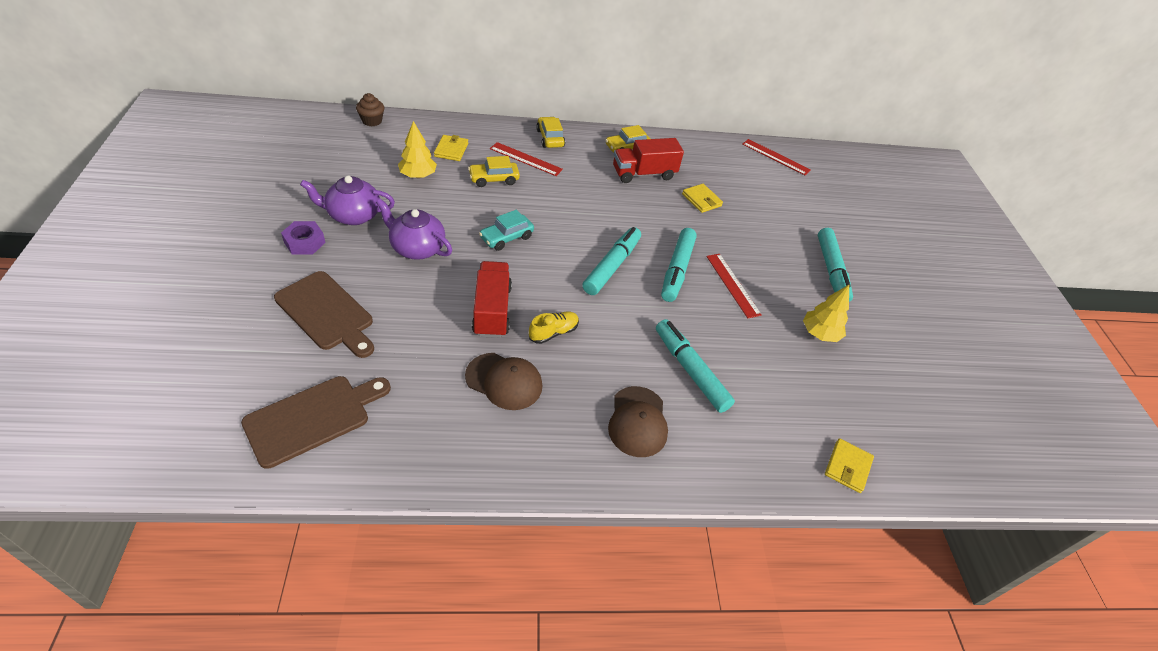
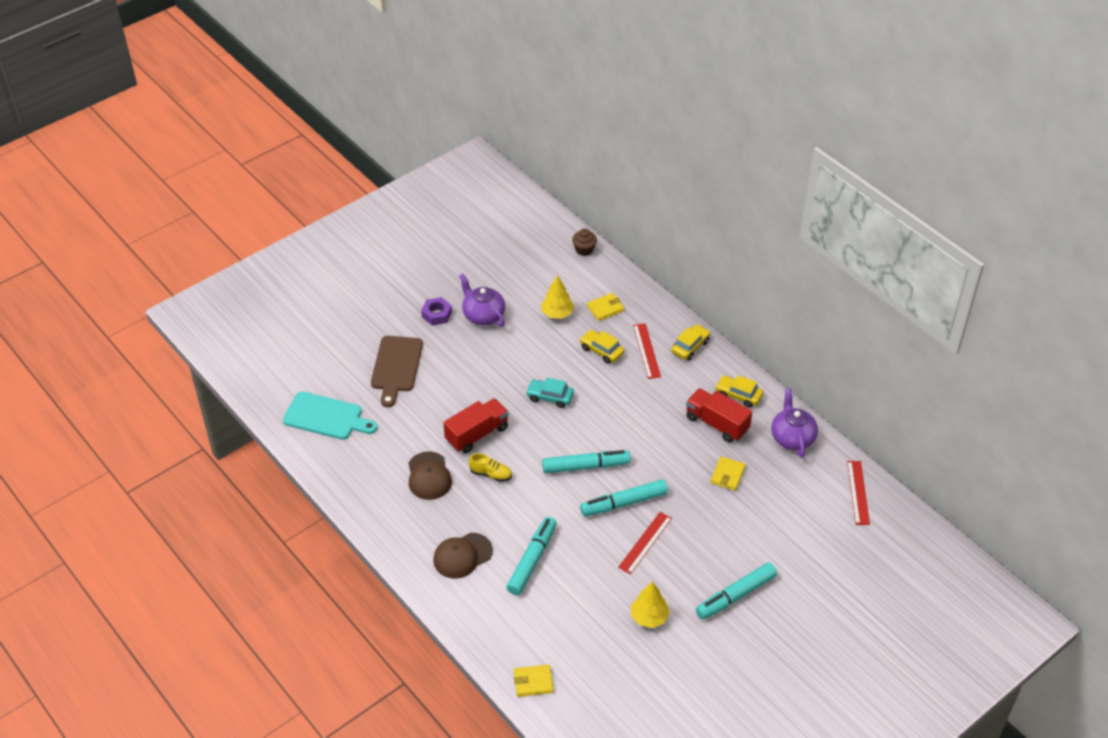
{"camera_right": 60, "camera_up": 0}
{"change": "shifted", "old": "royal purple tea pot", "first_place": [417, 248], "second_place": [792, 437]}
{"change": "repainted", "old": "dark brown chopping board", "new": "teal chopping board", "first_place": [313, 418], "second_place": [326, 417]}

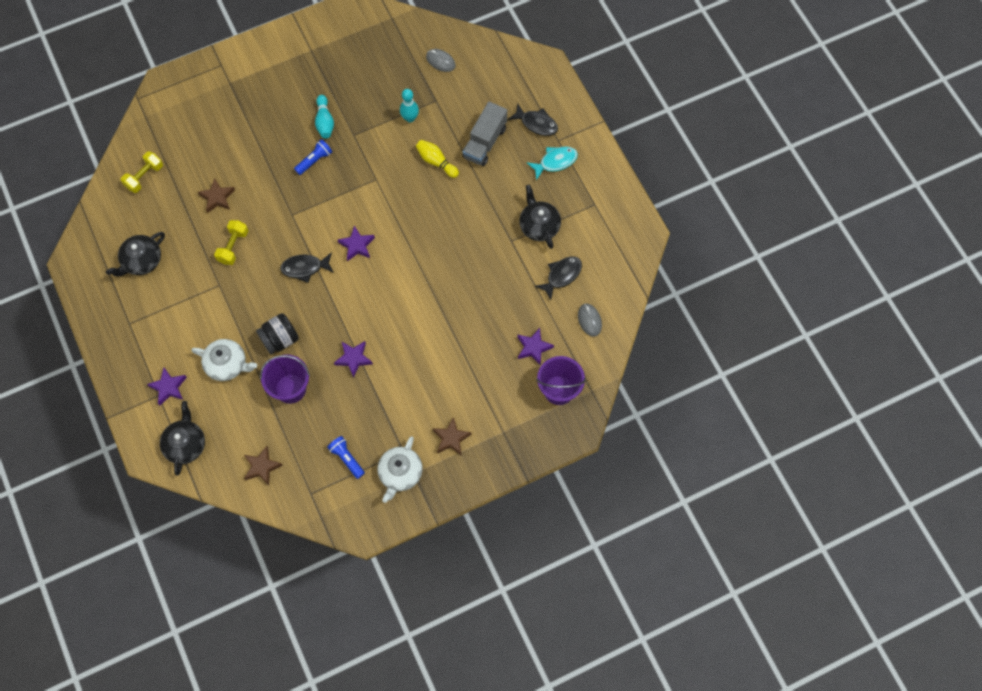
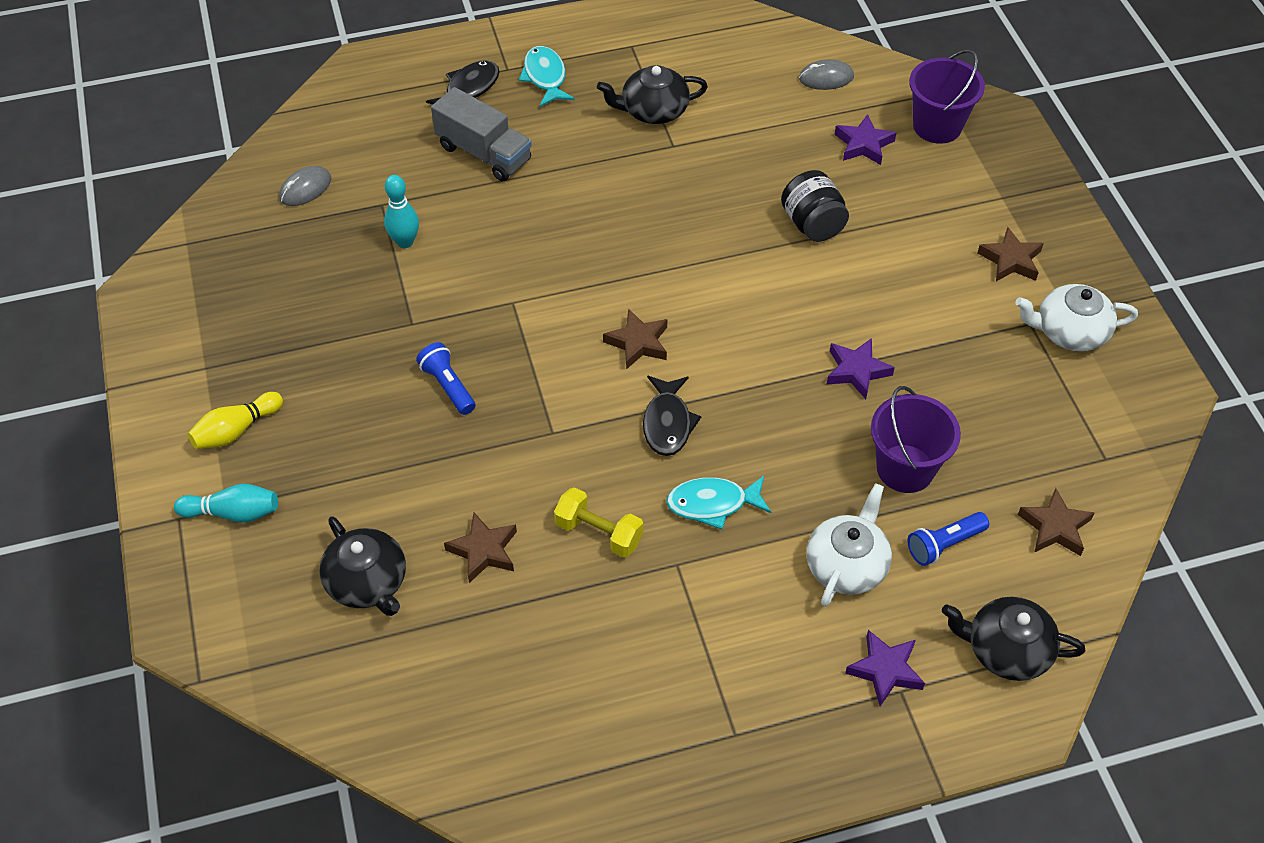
{"camera_right": -80, "camera_up": -15}
{"change": "gone", "old": "golden hand weight", "first_place": [144, 177]}
{"change": "gone", "old": "black fish figure", "first_place": [561, 276]}
{"change": "new", "new": "teal fish figure", "second_place": [713, 504]}
{"change": "shifted", "old": "black tea pot", "first_place": [141, 261], "second_place": [368, 582]}
{"change": "shifted", "old": "black jar", "first_place": [280, 339], "second_place": [812, 224]}
{"change": "shifted", "old": "teal bowling pin", "first_place": [325, 122], "second_place": [233, 513]}
{"change": "shifted", "old": "royal blue pocket torch", "first_place": [347, 459], "second_place": [944, 544]}
{"change": "shifted", "old": "golden bowling pin", "first_place": [436, 162], "second_place": [236, 430]}
{"change": "repainted", "old": "royal purple star", "new": "dark brown star", "first_place": [357, 245], "second_place": [638, 343]}
{"change": "rotated", "old": "white tea pot", "first_place": [400, 473], "second_place": [1069, 331], "degrees": 150}

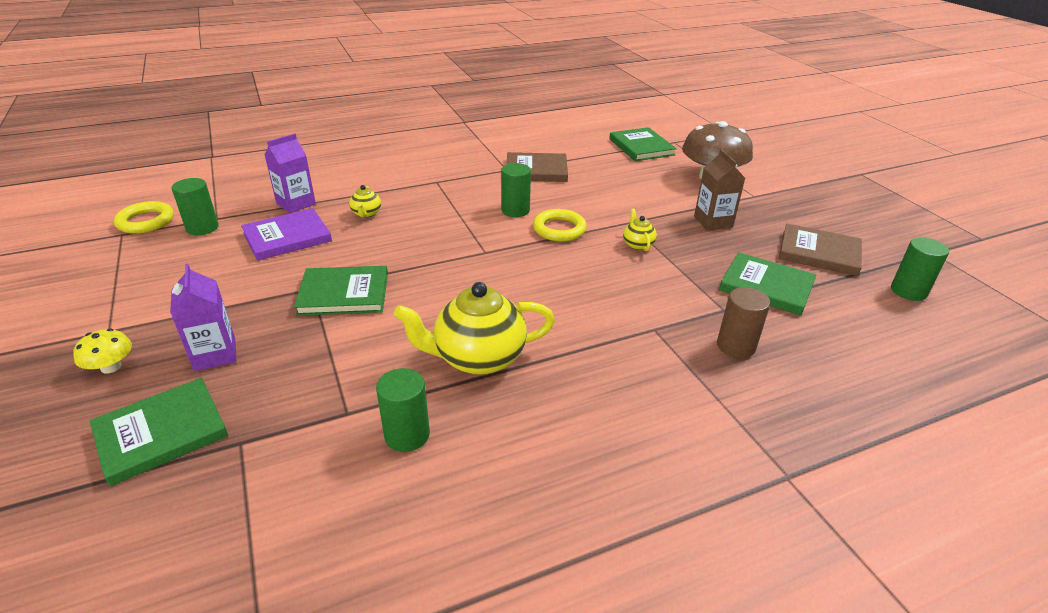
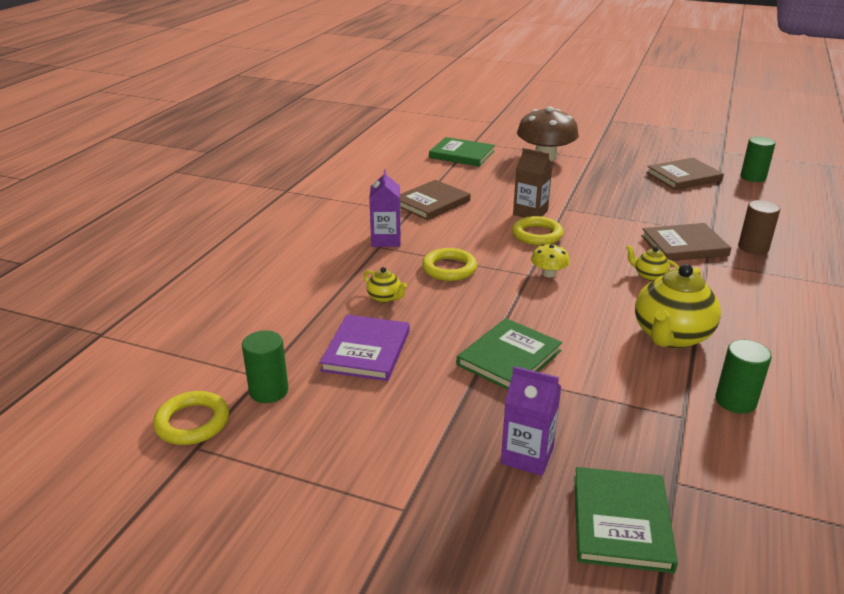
{"camera_right": -45, "camera_up": -5}
{"change": "gone", "old": "emerald solid cylinder", "first_place": [515, 210]}
{"change": "gone", "old": "emerald book", "first_place": [766, 286]}
{"change": "new", "new": "golden ring", "second_place": [449, 268]}
{"change": "new", "new": "dark brown book", "second_place": [684, 245]}
{"change": "shifted", "old": "golden mushroom", "first_place": [111, 367], "second_place": [548, 273]}
{"change": "shifted", "old": "royal purple carton", "first_place": [296, 204], "second_place": [386, 240]}
{"change": "shifted", "old": "golden tea pot", "first_place": [637, 244], "second_place": [649, 276]}
{"change": "shifted", "old": "dark brown carton", "first_place": [713, 222], "second_place": [530, 213]}

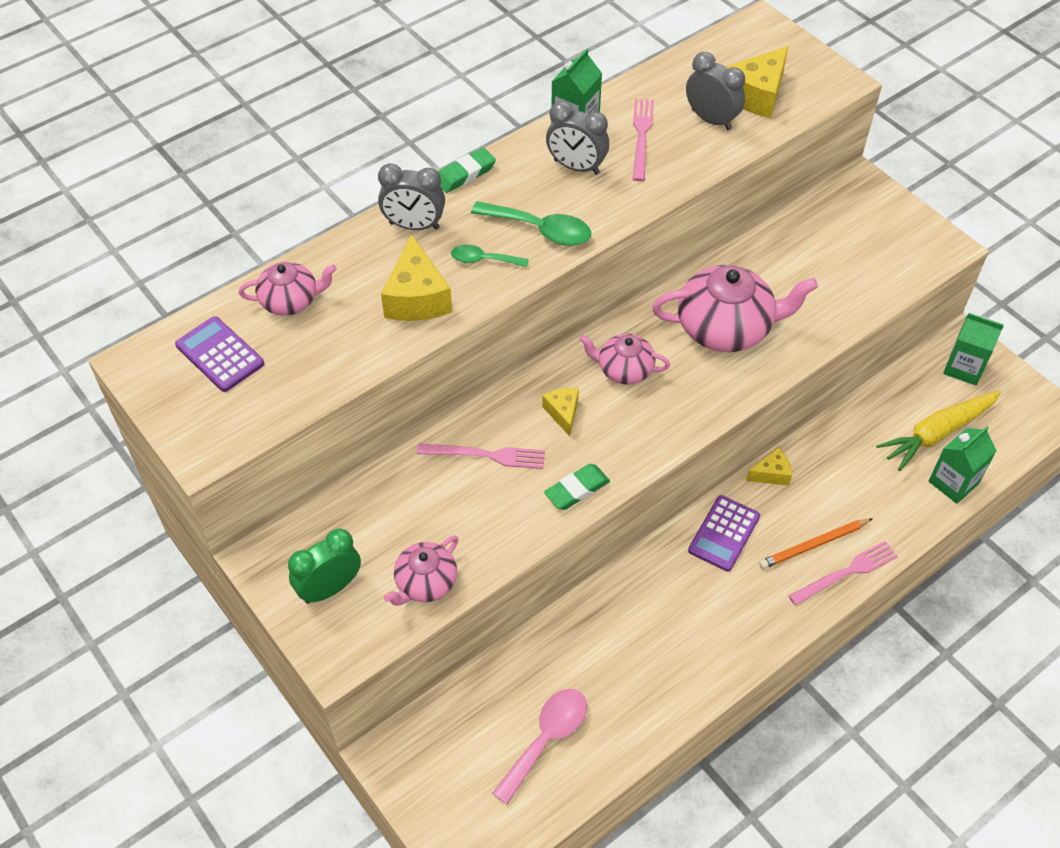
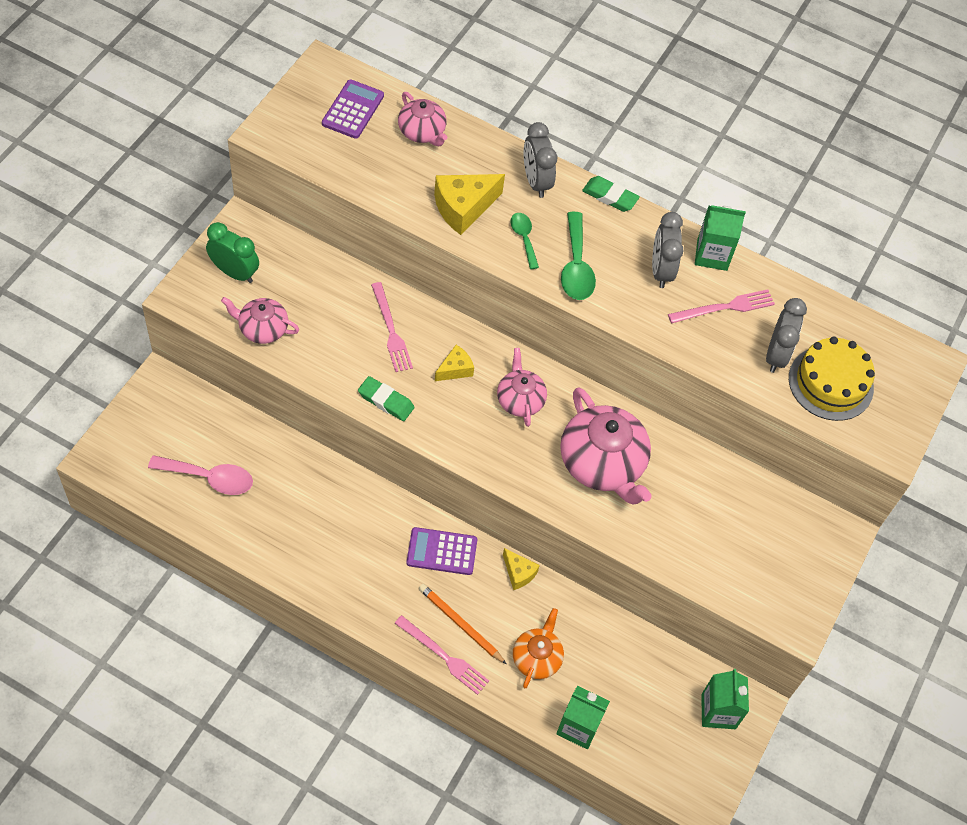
{"camera_right": 60, "camera_up": 5}
{"change": "gone", "old": "golden toy carrot", "first_place": [937, 433]}
{"change": "new", "new": "orange tea pot", "second_place": [537, 658]}
{"change": "swapped", "old": "golden cheese wedge", "new": "golden layer cake", "first_place": [757, 95], "second_place": [830, 383]}

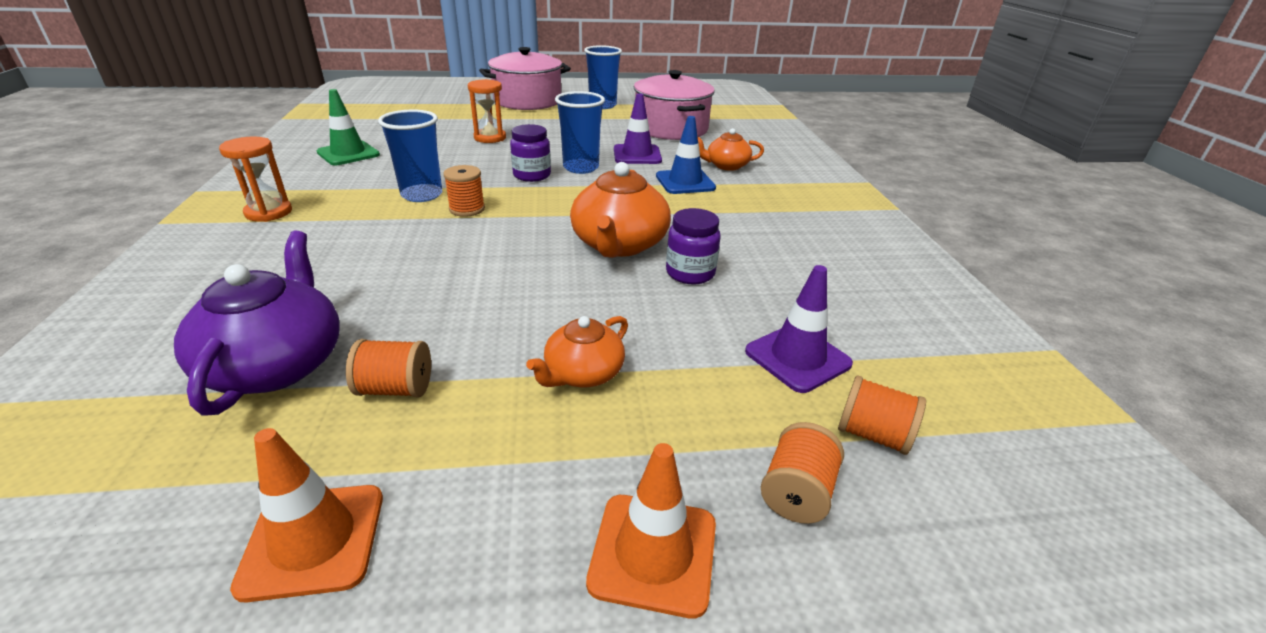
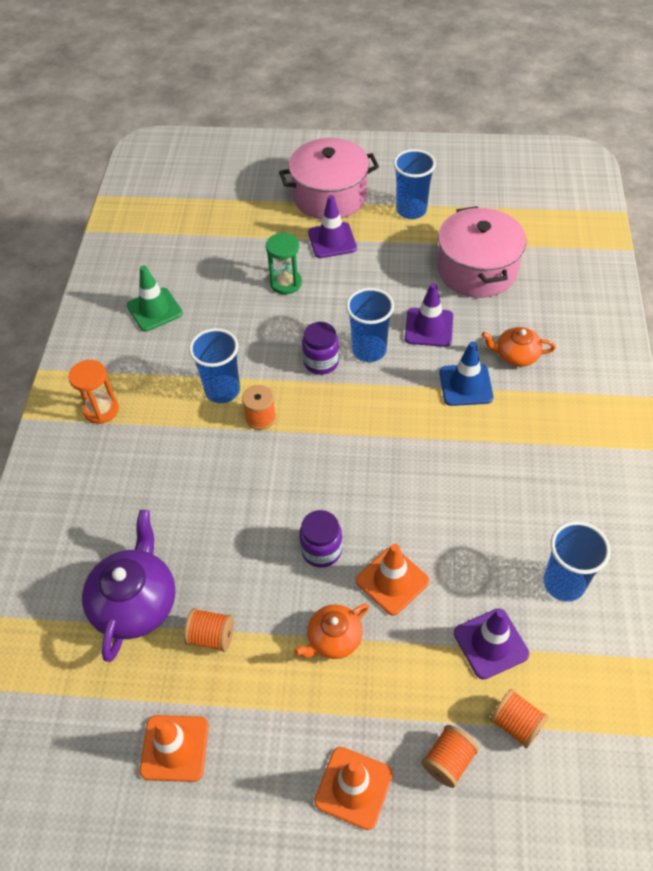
{"camera_right": 15, "camera_up": 20}
{"change": "gone", "old": "orange tea pot", "first_place": [619, 244]}
{"change": "new", "new": "royal purple road cone", "second_place": [332, 240]}
{"change": "new", "new": "orange road cone", "second_place": [392, 581]}
{"change": "new", "new": "royal blue beaker", "second_place": [563, 583]}
{"change": "shifted", "old": "royal purple jar", "first_place": [690, 273], "second_place": [321, 550]}
{"change": "repainted", "old": "orange sandglass", "new": "emerald sandglass", "first_place": [490, 138], "second_place": [285, 283]}

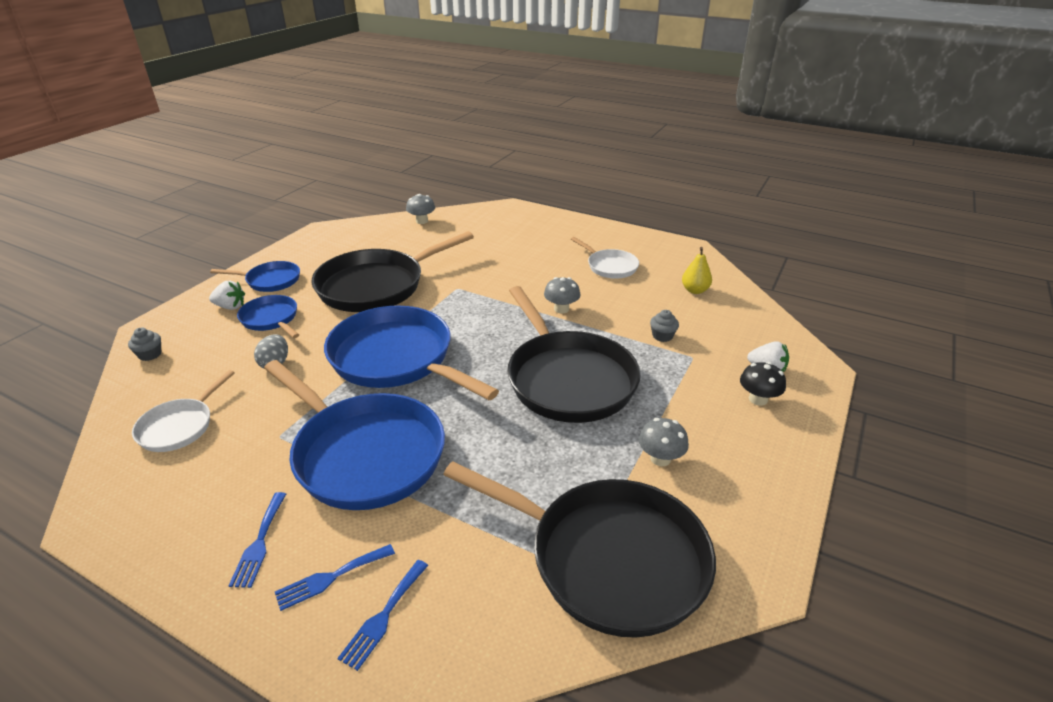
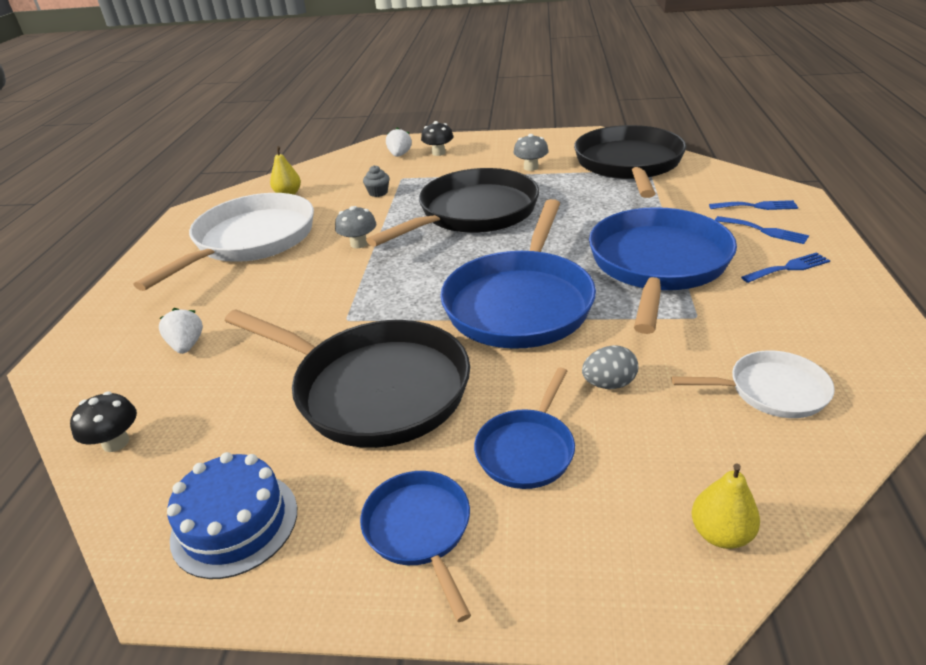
{"camera_right": -110, "camera_up": 0}
{"change": "new", "new": "royal blue layer cake", "second_place": [235, 523]}
{"change": "shifted", "old": "white strawberry", "first_place": [230, 307], "second_place": [187, 345]}
{"change": "swapped", "old": "grey muffin", "new": "golden pear", "first_place": [150, 354], "second_place": [720, 534]}
{"change": "repainted", "old": "grey mushroom", "new": "black mushroom", "first_place": [422, 221], "second_place": [116, 442]}
{"change": "scaled", "old": "white frying pan", "first_place": [610, 266], "second_place": [251, 241], "factor": 1.99}

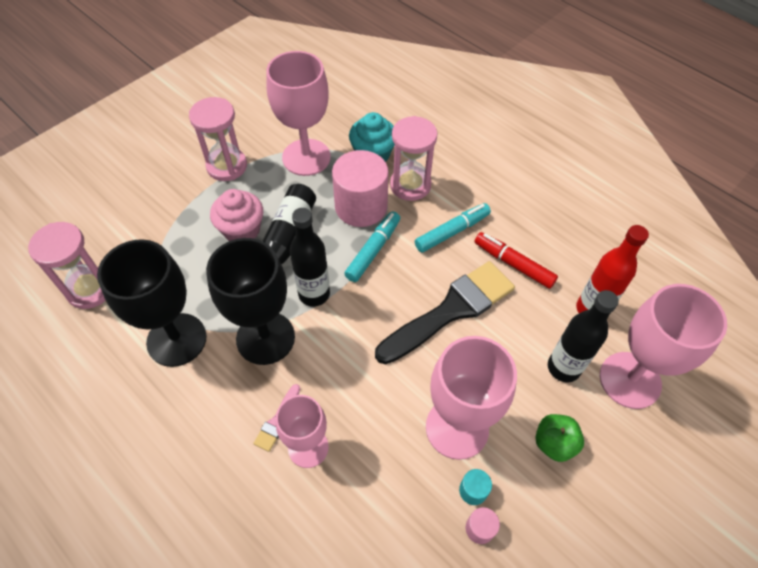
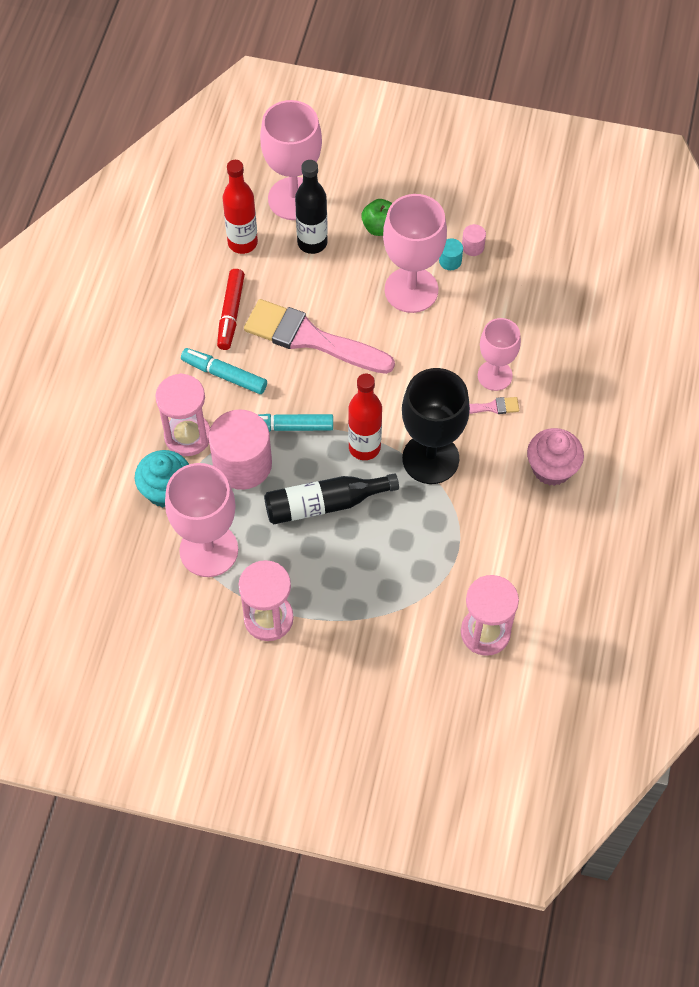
{"camera_right": -120, "camera_up": 5}
{"change": "gone", "old": "black chalice", "first_place": [176, 339]}
{"change": "shifted", "old": "rose-pink muffin", "first_place": [242, 230], "second_place": [551, 468]}
{"change": "repainted", "old": "black flask", "new": "scarlet flask", "first_place": [314, 294], "second_place": [364, 447]}
{"change": "repainted", "old": "black paint brush", "new": "rose-pink paint brush", "first_place": [451, 310], "second_place": [311, 338]}

